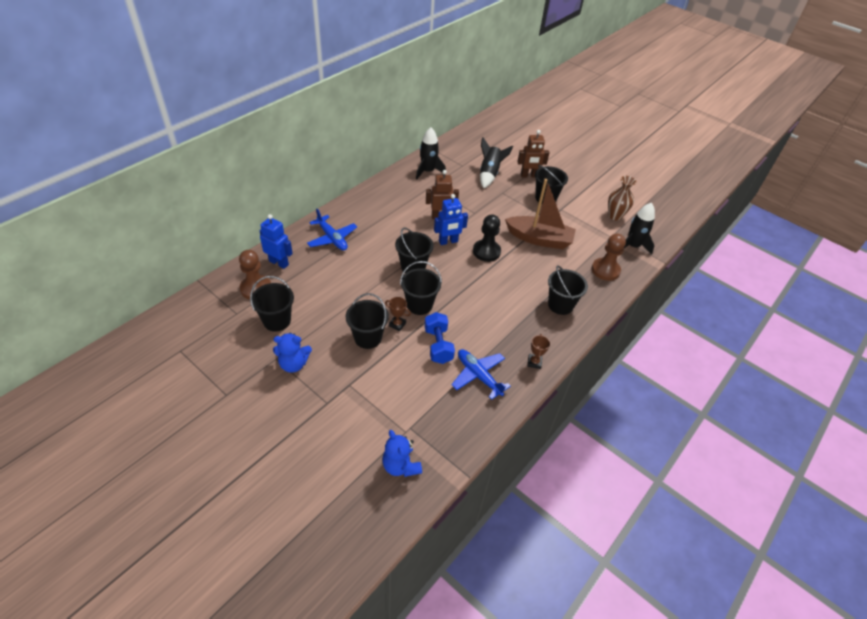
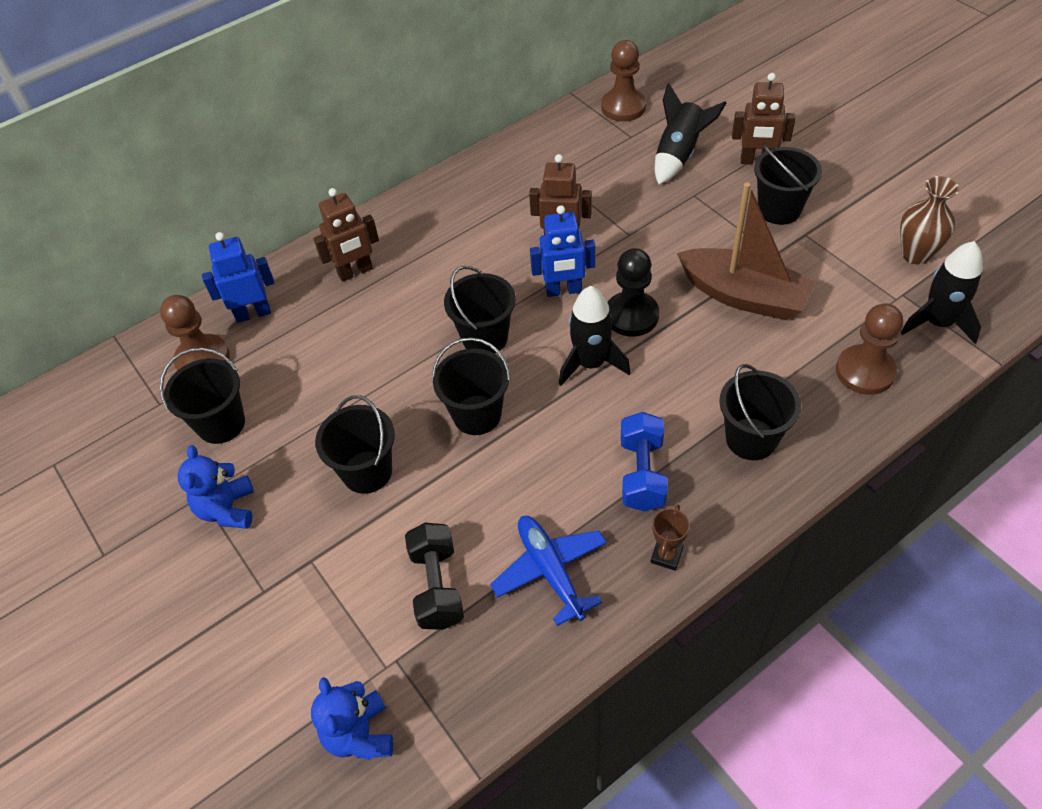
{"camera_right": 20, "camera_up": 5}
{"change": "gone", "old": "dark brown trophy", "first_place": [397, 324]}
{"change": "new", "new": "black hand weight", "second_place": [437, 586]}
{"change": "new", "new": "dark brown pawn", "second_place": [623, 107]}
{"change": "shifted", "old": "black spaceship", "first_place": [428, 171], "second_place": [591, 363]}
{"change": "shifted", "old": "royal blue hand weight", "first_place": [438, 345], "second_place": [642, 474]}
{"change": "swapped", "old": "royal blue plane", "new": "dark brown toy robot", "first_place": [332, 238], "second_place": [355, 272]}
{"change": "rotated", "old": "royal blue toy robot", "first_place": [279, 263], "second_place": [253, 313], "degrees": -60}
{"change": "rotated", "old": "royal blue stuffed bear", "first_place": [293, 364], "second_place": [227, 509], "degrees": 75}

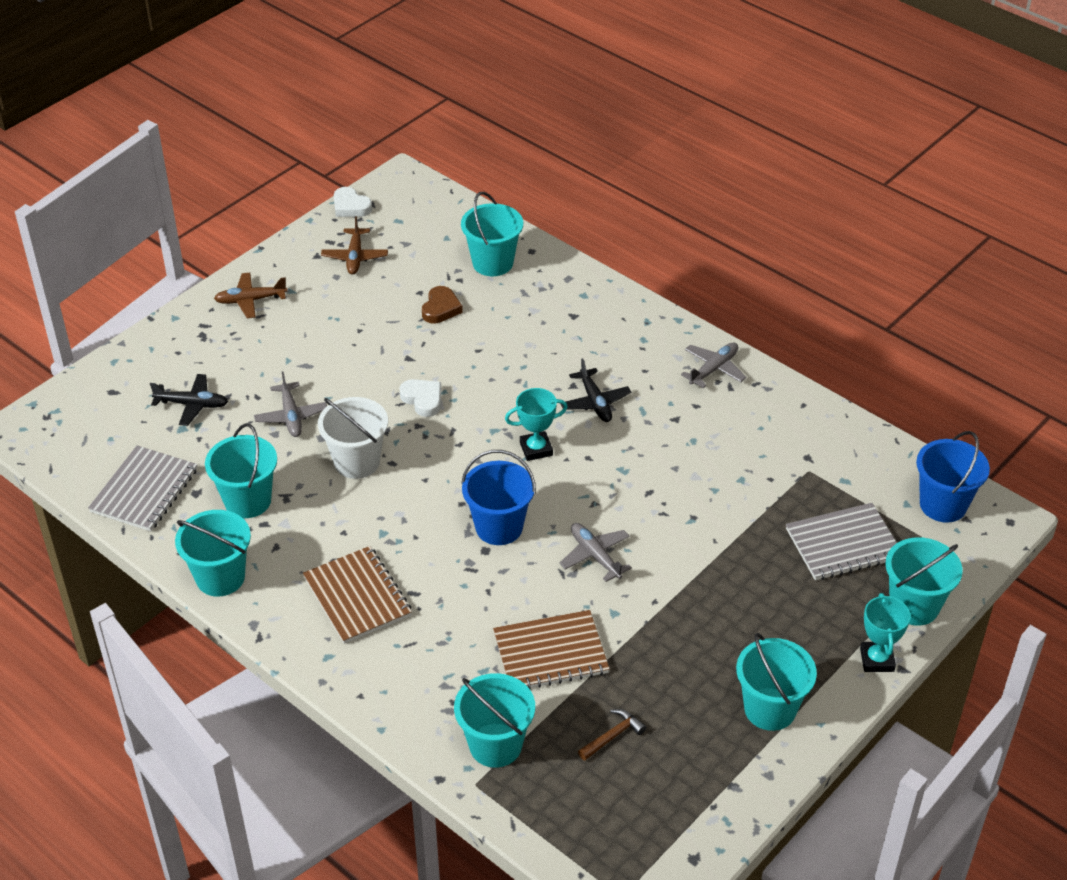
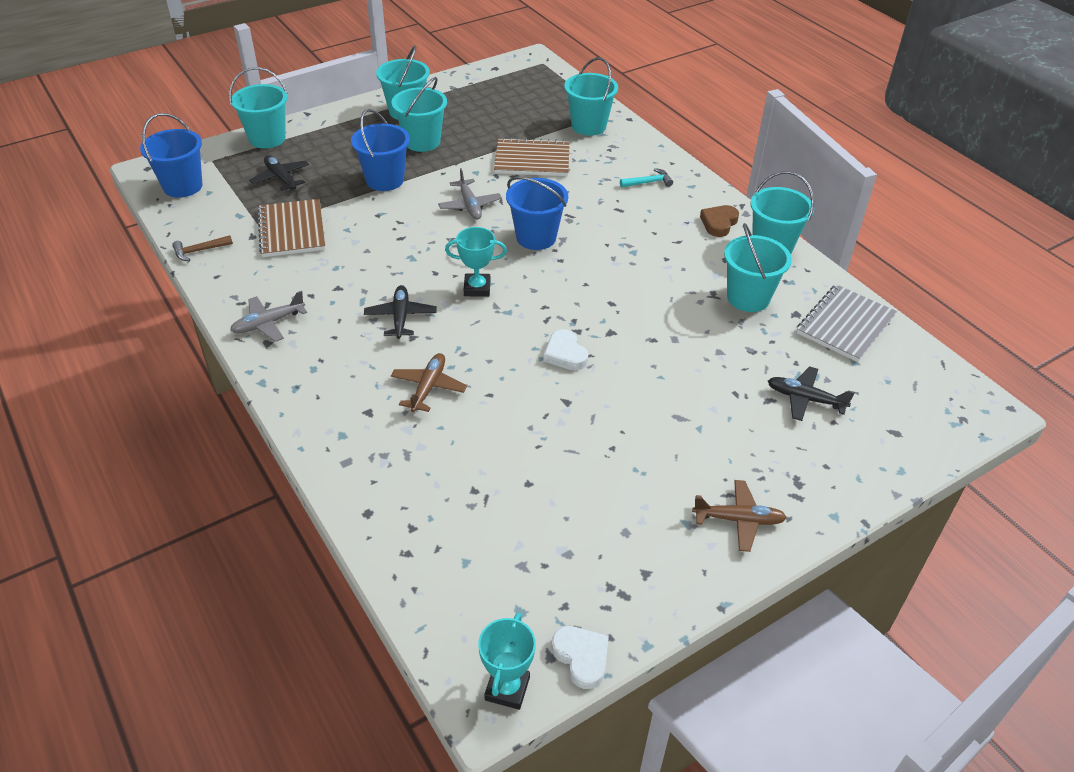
{"camera_right": -165, "camera_up": 0}
{"change": "gone", "old": "grey plane", "first_place": [291, 416]}
{"change": "gone", "old": "white sand bucket", "first_place": [357, 462]}
{"change": "new", "new": "royal blue sand bucket", "second_place": [385, 180]}
{"change": "new", "new": "teal hammer", "second_place": [648, 182]}
{"change": "shifted", "old": "dark brown notebook", "first_place": [357, 597], "second_place": [292, 230]}
{"change": "shifted", "old": "dark brown plane", "first_place": [355, 257], "second_place": [428, 387]}
{"change": "shifted", "old": "dark brown heart", "first_place": [441, 308], "second_place": [719, 223]}
{"change": "shifted", "old": "teal sand bucket", "first_place": [493, 263], "second_place": [422, 142]}
{"change": "shifted", "old": "dark brown hammer", "first_place": [612, 736], "second_place": [199, 251]}
{"change": "shifted", "old": "teal trophy", "first_place": [877, 660], "second_place": [507, 688]}
{"change": "swapped", "old": "grey notebook", "new": "black plane", "first_place": [843, 544], "second_place": [280, 178]}

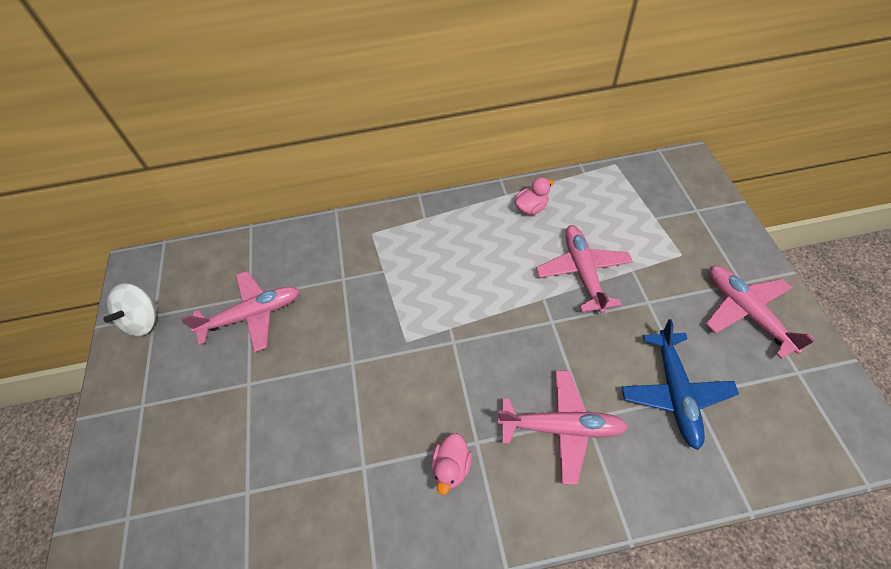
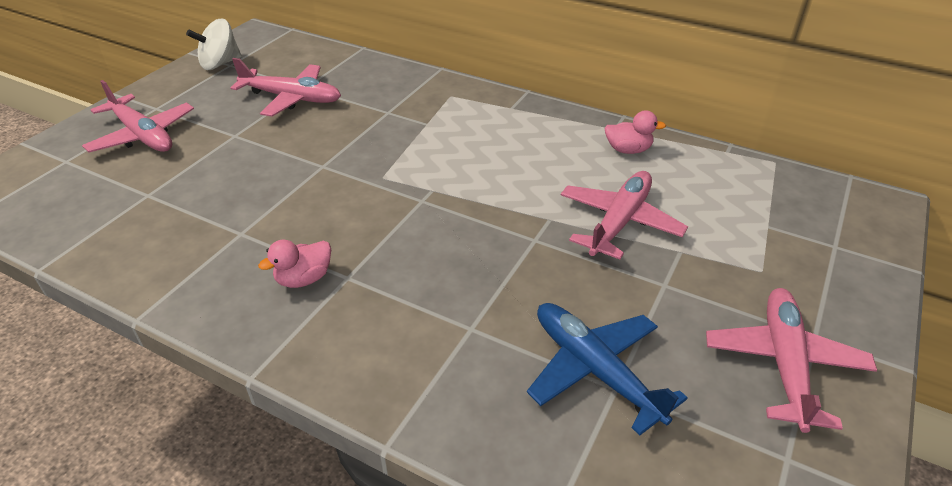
{"camera_right": 35, "camera_up": -15}
{"change": "shifted", "old": "rose-pink plane", "first_place": [561, 427], "second_place": [142, 135]}
{"change": "rotated", "old": "royal blue plane", "first_place": [675, 392], "second_place": [595, 371], "degrees": 105}

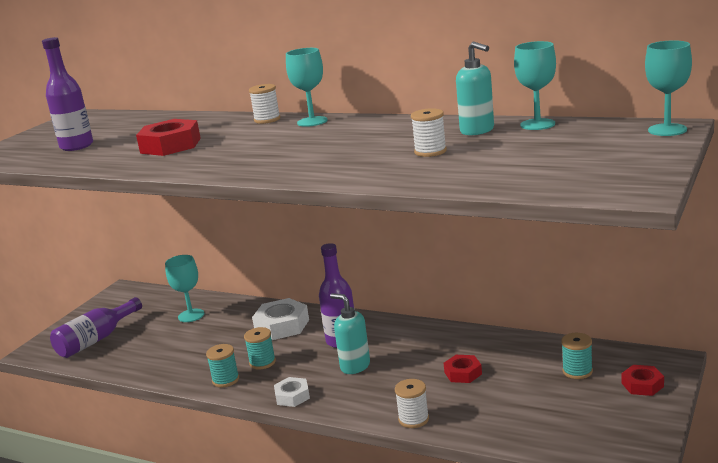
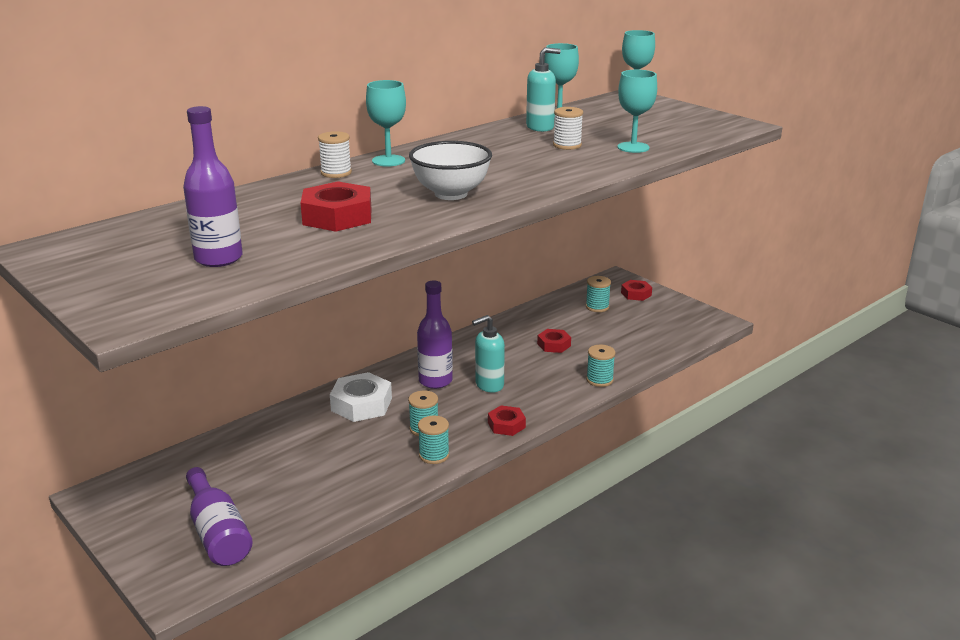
{"camera_right": -70, "camera_up": 5}
{"change": "new", "new": "white serving bowl", "second_place": [451, 194]}
{"change": "shifted", "old": "teal chalice", "first_place": [191, 315], "second_place": [633, 147]}
{"change": "repainted", "old": "white hexagon nut", "new": "scarlet hexagon nut", "first_place": [292, 396], "second_place": [506, 425]}
{"change": "repainted", "old": "white spool", "new": "teal spool", "first_place": [413, 419], "second_place": [599, 380]}

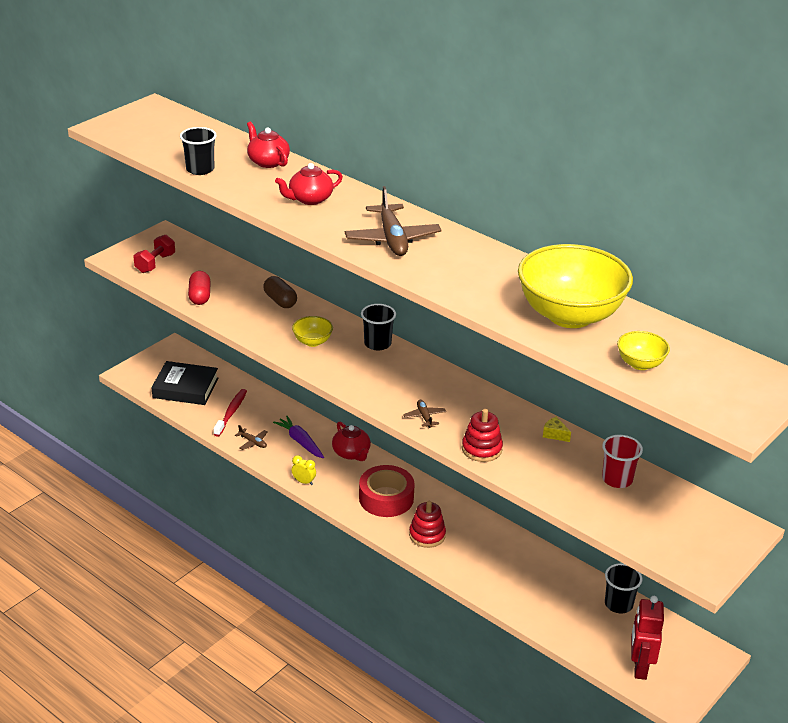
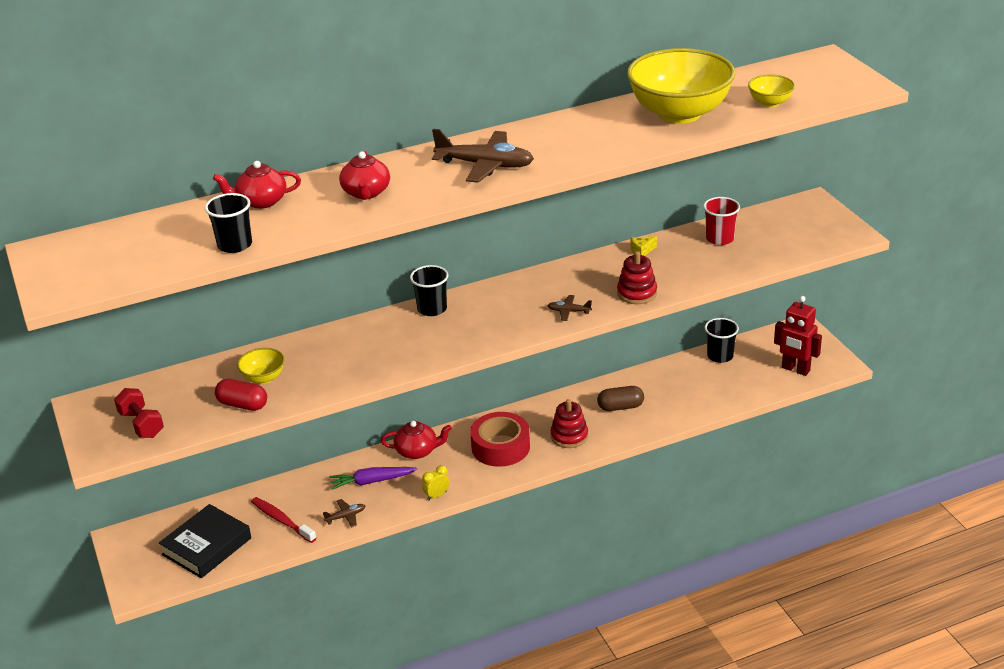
{"camera_right": -60, "camera_up": 0}
{"change": "shifted", "old": "dark brown pill shape", "first_place": [280, 301], "second_place": [620, 407]}
{"change": "shifted", "old": "golden serving bowl", "first_place": [312, 342], "second_place": [263, 378]}

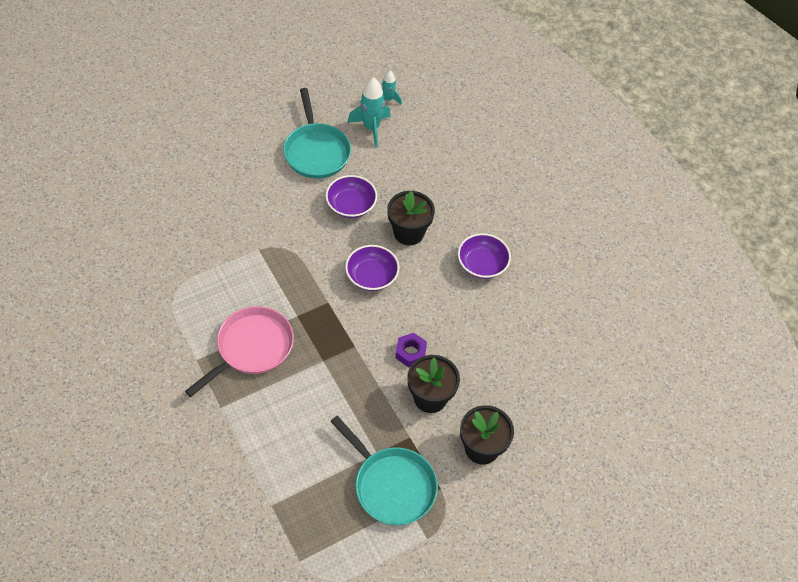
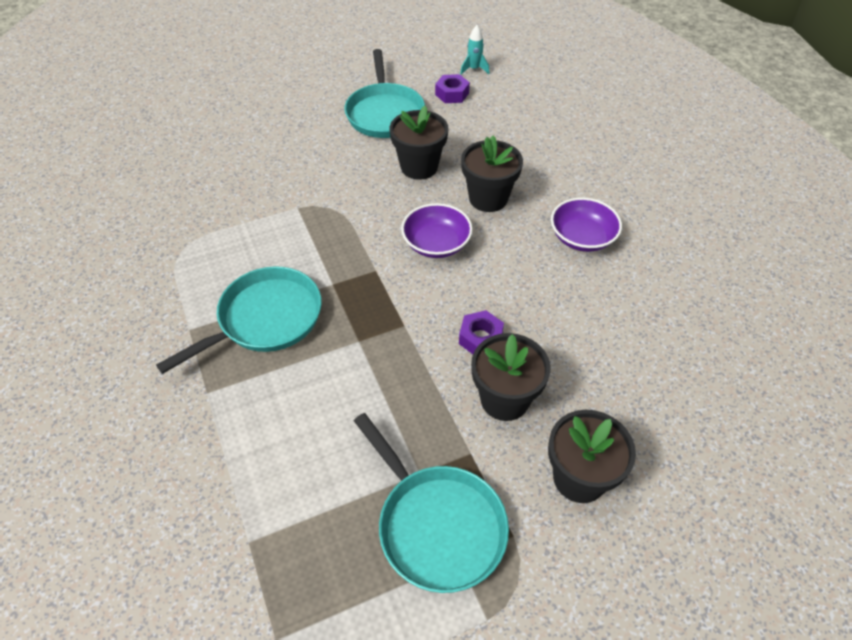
{"camera_right": 10, "camera_up": -5}
{"change": "swapped", "old": "royal purple serving bowl", "new": "black plant pot", "first_place": [351, 205], "second_place": [419, 167]}
{"change": "swapped", "old": "teal spaceship", "new": "royal purple hexagon nut", "first_place": [371, 128], "second_place": [452, 94]}
{"change": "repainted", "old": "rose-pink frying pan", "new": "teal frying pan", "first_place": [251, 348], "second_place": [265, 319]}

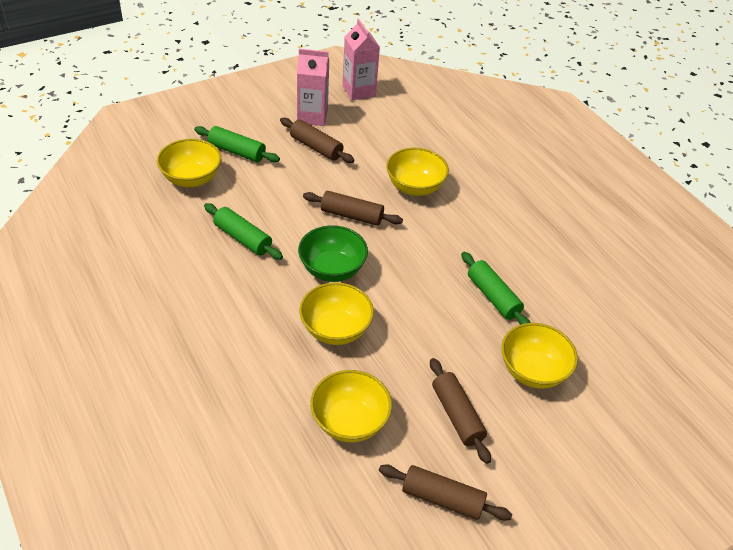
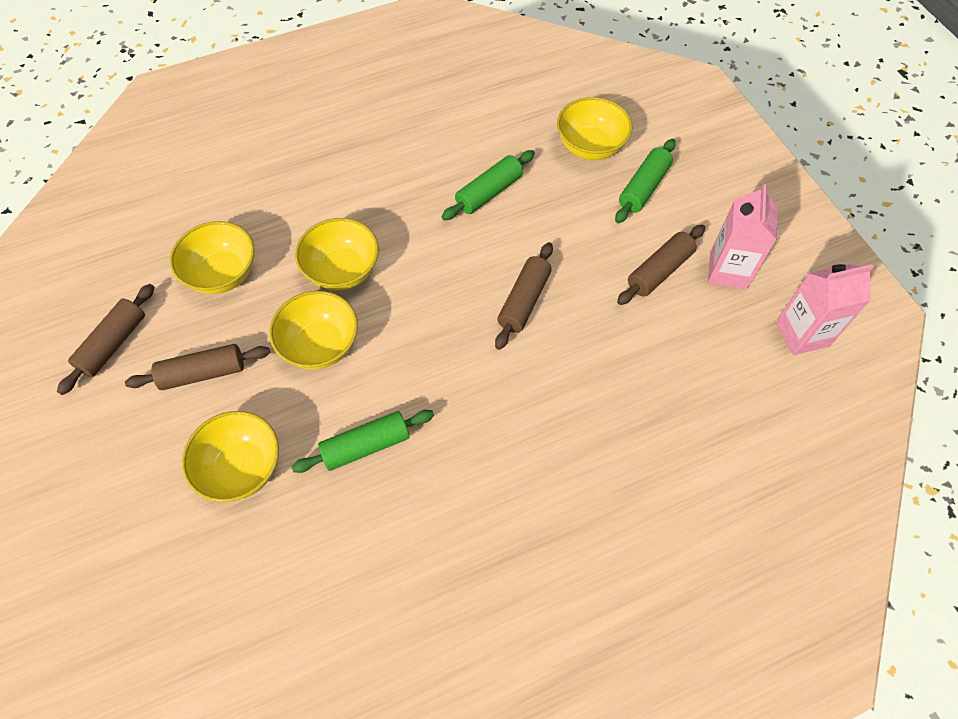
{"camera_right": 100, "camera_up": 15}
{"change": "gone", "old": "emerald serving bowl", "first_place": [332, 269]}
{"change": "shifted", "old": "golden serving bowl", "first_place": [415, 187], "second_place": [320, 345]}

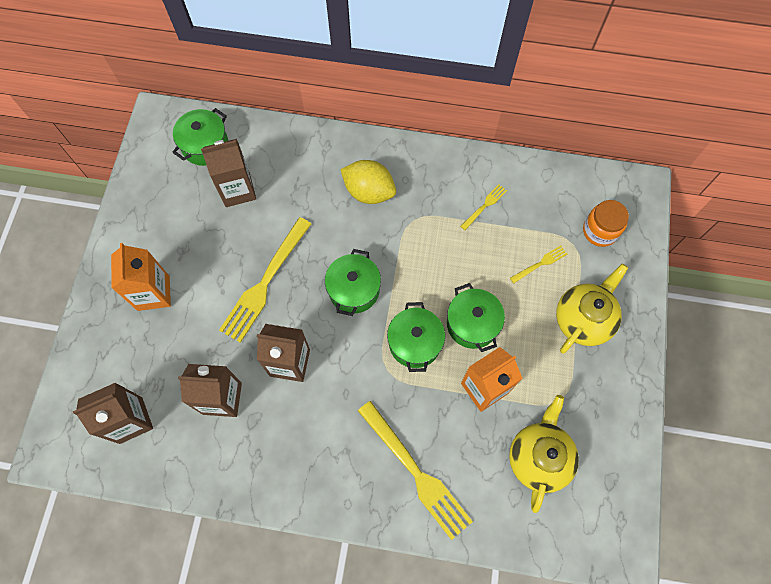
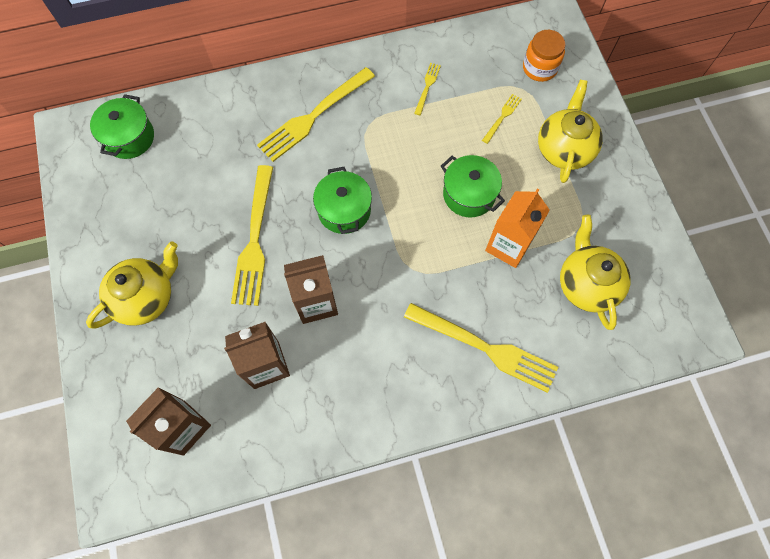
{"camera_right": -25, "camera_up": 0}
{"change": "gone", "old": "dark brown carton", "first_place": [237, 190]}
{"change": "gone", "old": "emerald cooking pot", "first_place": [415, 343]}
{"change": "swapped", "old": "orange carton", "new": "golden tea pot", "first_place": [153, 293], "second_place": [146, 297]}
{"change": "swapped", "old": "golden toy lemon", "new": "golden fork", "first_place": [369, 192], "second_place": [313, 117]}

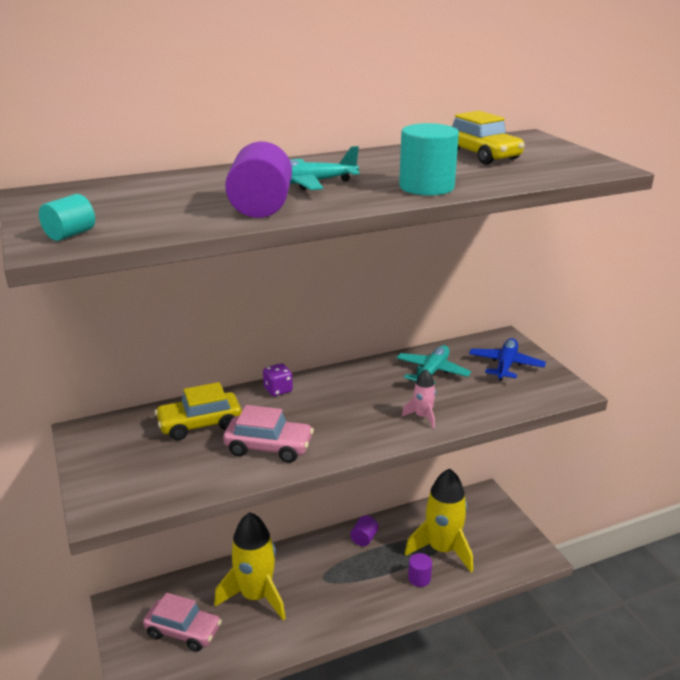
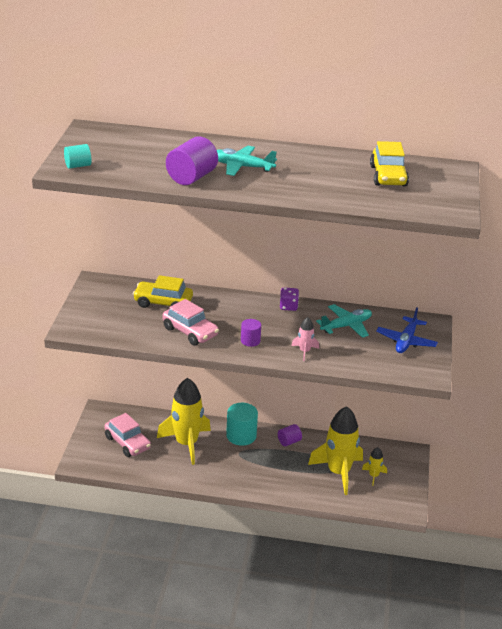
{"camera_right": 30, "camera_up": 5}
{"change": "new", "new": "golden spaceship", "second_place": [373, 476]}
{"change": "shifted", "old": "royal purple game die", "first_place": [278, 390], "second_place": [288, 306]}
{"change": "shifted", "old": "teal solid cylinder", "first_place": [426, 187], "second_place": [241, 436]}
{"change": "shifted", "old": "royal purple solid cylinder", "first_place": [419, 578], "second_place": [250, 341]}
{"change": "rotated", "old": "royal blue plane", "first_place": [505, 365], "second_place": [406, 341], "degrees": 150}

